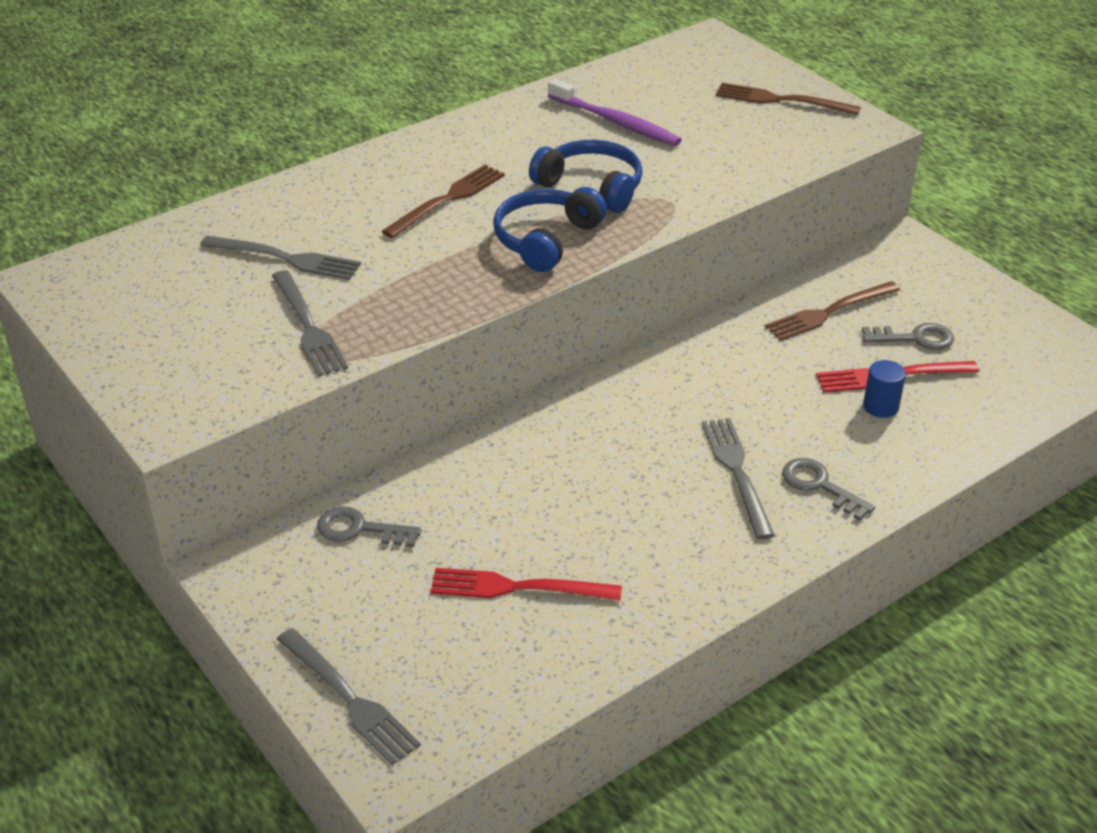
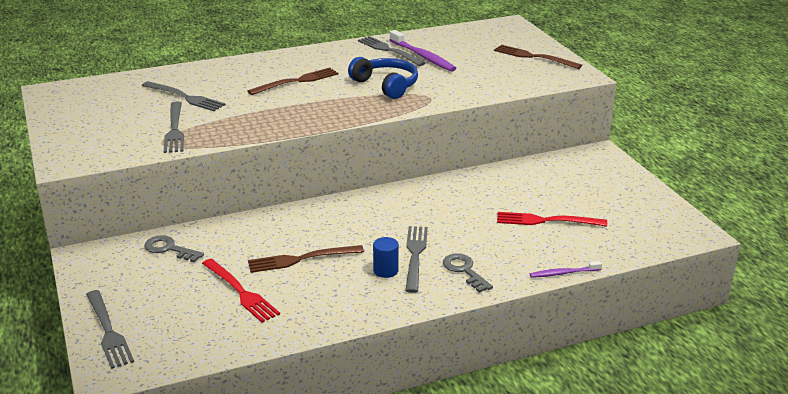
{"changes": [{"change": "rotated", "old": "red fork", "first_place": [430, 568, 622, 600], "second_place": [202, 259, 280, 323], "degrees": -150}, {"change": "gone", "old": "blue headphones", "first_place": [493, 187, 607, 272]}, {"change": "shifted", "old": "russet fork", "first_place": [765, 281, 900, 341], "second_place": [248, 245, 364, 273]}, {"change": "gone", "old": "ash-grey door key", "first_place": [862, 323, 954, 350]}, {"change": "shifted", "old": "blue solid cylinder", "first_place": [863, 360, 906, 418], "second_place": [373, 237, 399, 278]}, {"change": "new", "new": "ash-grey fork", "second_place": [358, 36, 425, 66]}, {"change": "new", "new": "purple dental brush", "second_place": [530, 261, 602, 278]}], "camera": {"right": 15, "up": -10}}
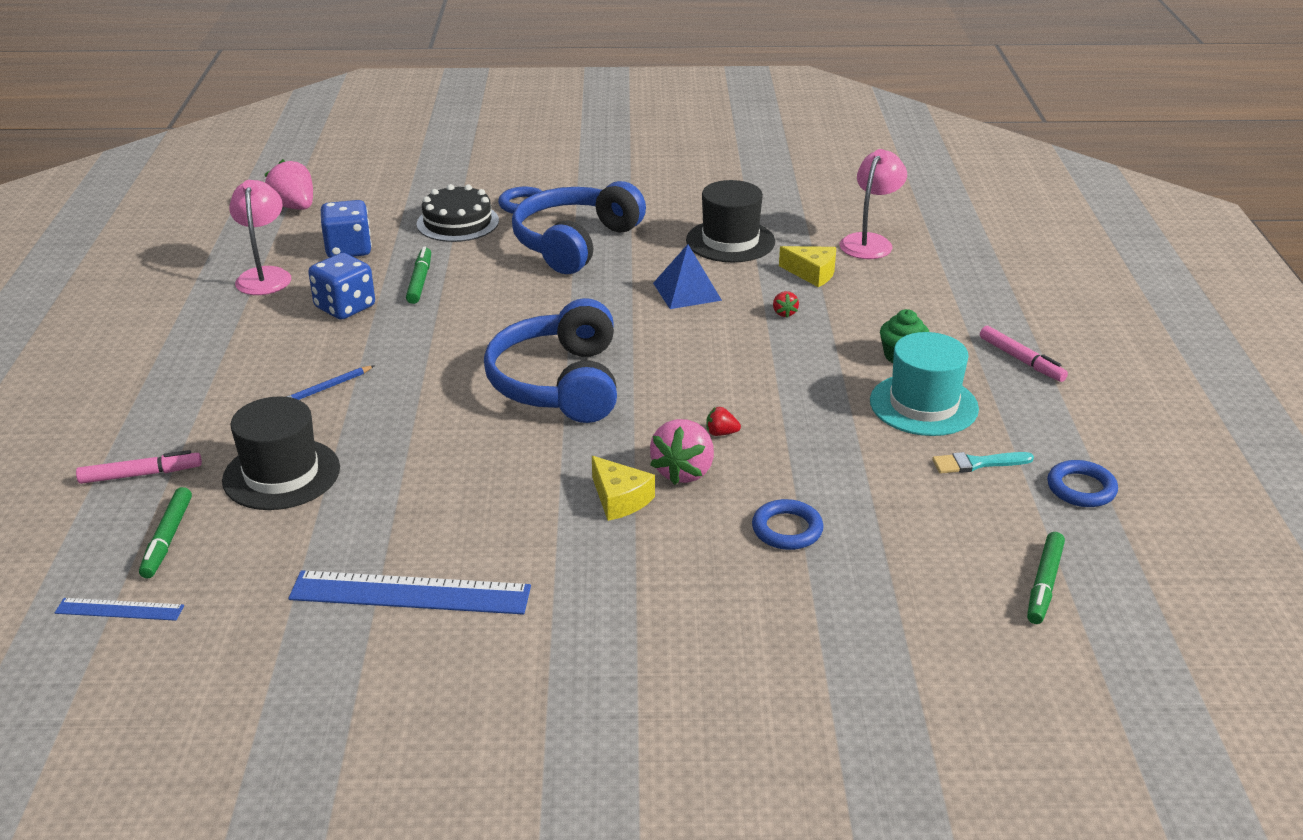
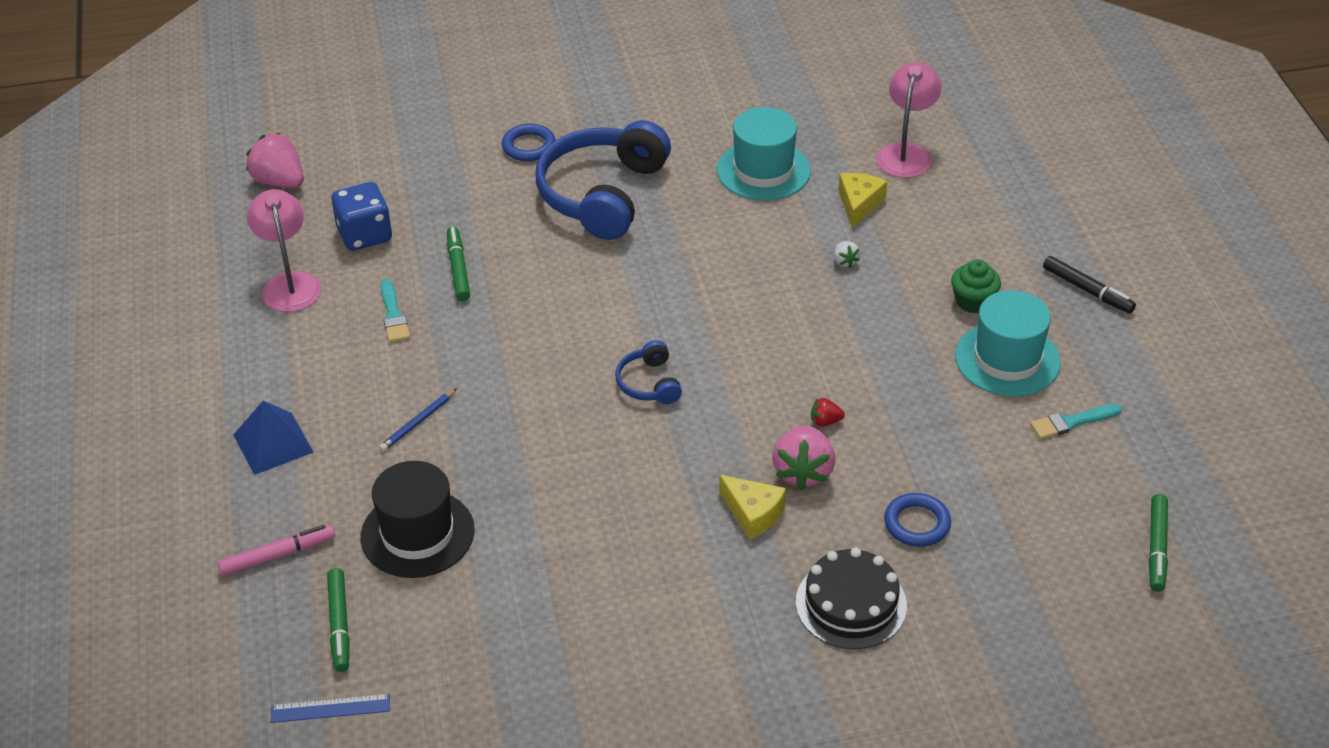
{"changes": [{"change": "gone", "old": "blue measuring stick", "first_place": [289, 570, 531, 615]}, {"change": "swapped", "old": "blue dice", "new": "turquoise brush", "first_place": [308, 253, 375, 320], "second_place": [381, 279, 410, 342]}, {"change": "shifted", "old": "black layer cake", "first_place": [417, 184, 499, 242], "second_place": [796, 548, 907, 649]}, {"change": "scaled", "old": "blue headphones", "first_place": [484, 298, 617, 423], "second_place": [615, 340, 682, 404], "factor": 0.46}, {"change": "shifted", "old": "blue solid pyramid", "first_place": [653, 244, 722, 309], "second_place": [233, 401, 313, 475]}, {"change": "repainted", "old": "black hat", "new": "turquoise hat", "first_place": [686, 180, 775, 262], "second_place": [717, 107, 811, 201]}, {"change": "repainted", "old": "red toy strawberry", "new": "pure white toy strawberry", "first_place": [773, 291, 799, 318], "second_place": [834, 241, 860, 268]}, {"change": "rotated", "old": "golden cheese wedge", "first_place": [779, 246, 836, 287], "second_place": [838, 173, 888, 228], "degrees": -90}, {"change": "repainted", "old": "pink felt pen", "new": "black felt pen", "first_place": [980, 326, 1068, 382], "second_place": [1043, 256, 1136, 313]}, {"change": "gone", "old": "blue torus", "first_place": [1047, 460, 1118, 507]}], "camera": {"right": -10, "up": 10}}
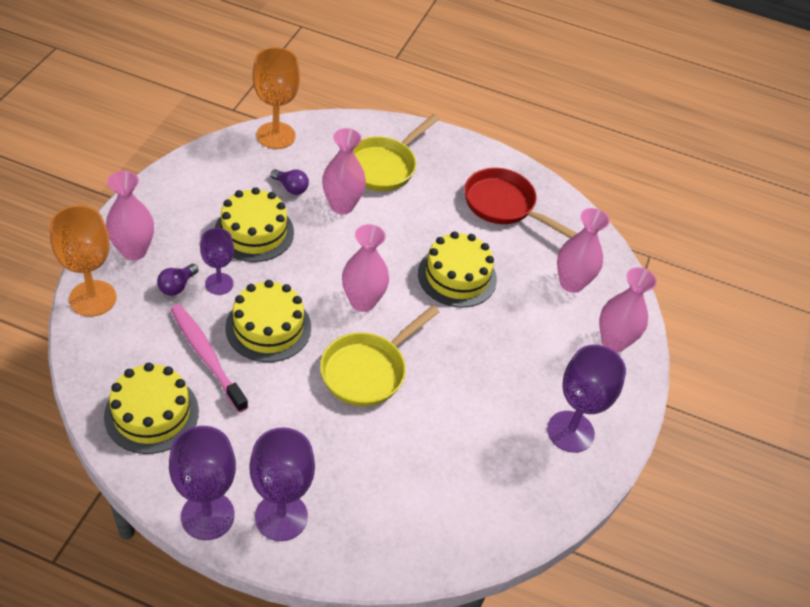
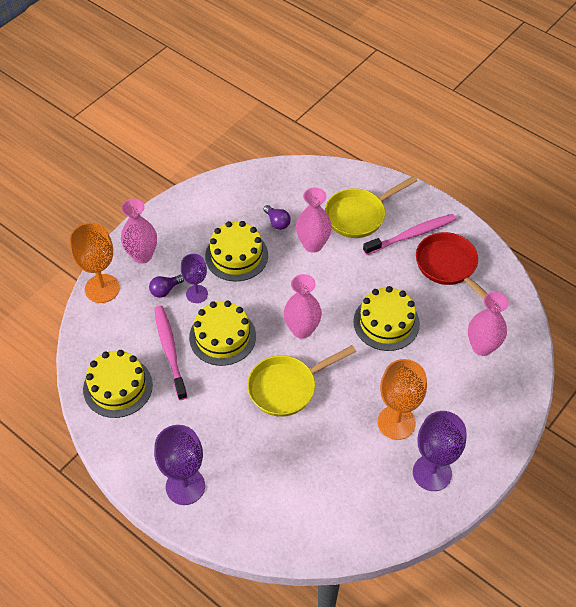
{"changes": [{"change": "gone", "old": "purple goblet", "first_place": [169, 426, 236, 540]}, {"change": "shifted", "old": "bright orange goblet", "first_place": [253, 47, 300, 149], "second_place": [378, 359, 427, 440]}, {"change": "gone", "old": "pink flower vase", "first_place": [599, 267, 657, 352]}, {"change": "new", "new": "pink dental brush", "second_place": [363, 214, 456, 255]}], "camera": {"right": 25, "up": 5}}
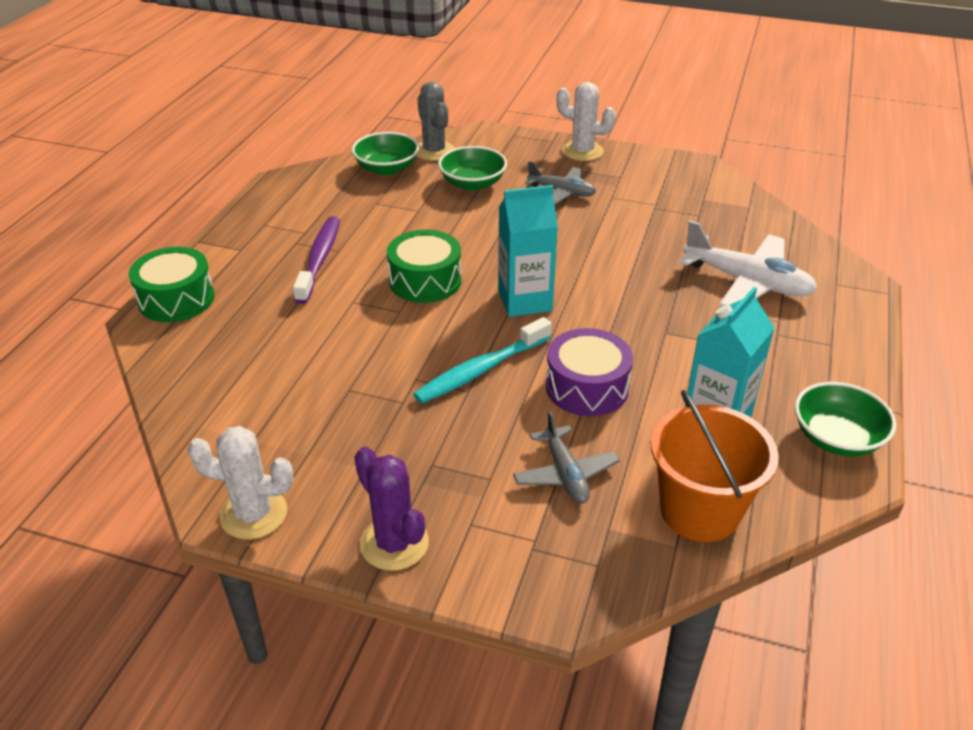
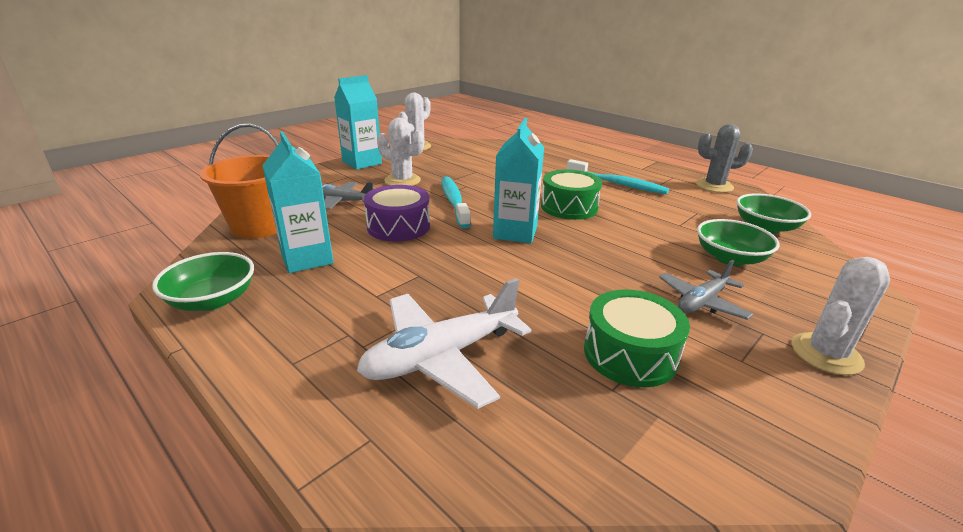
{"changes": [{"change": "shifted", "old": "leaf-green drum", "first_place": [129, 247, 215, 322], "second_place": [584, 289, 690, 387]}, {"change": "repainted", "old": "purple dental brush", "new": "turquoise dental brush", "first_place": [293, 216, 340, 304], "second_place": [567, 159, 669, 194]}, {"change": "swapped", "old": "purple cactus", "new": "turquoise carton", "first_place": [354, 447, 429, 571], "second_place": [334, 75, 382, 170]}, {"change": "shifted", "old": "ash-grey cactus", "first_place": [416, 82, 455, 161], "second_place": [696, 124, 753, 193]}, {"change": "new", "new": "pure white cactus", "second_place": [377, 118, 424, 186]}], "camera": {"right": 115, "up": -10}}
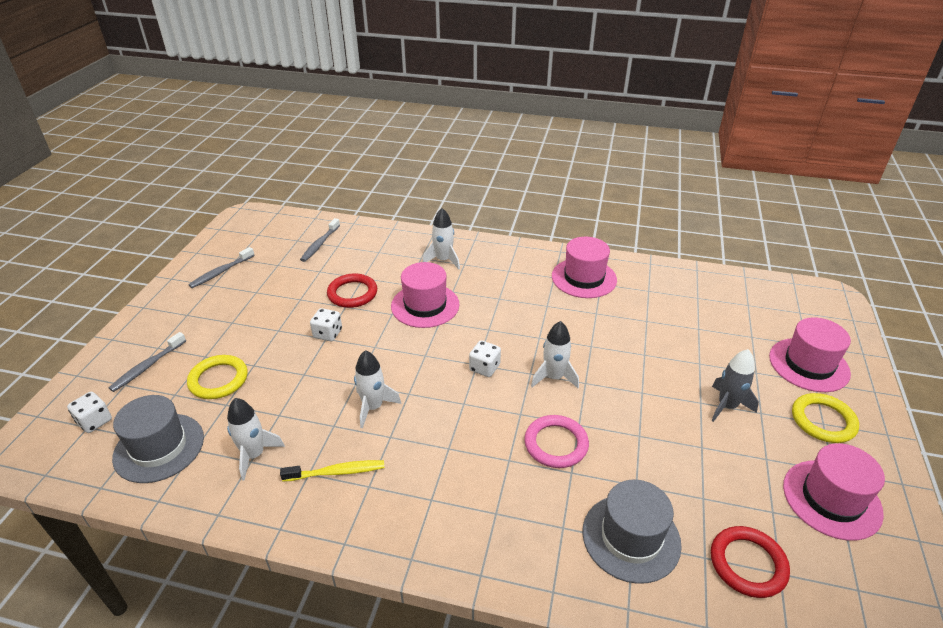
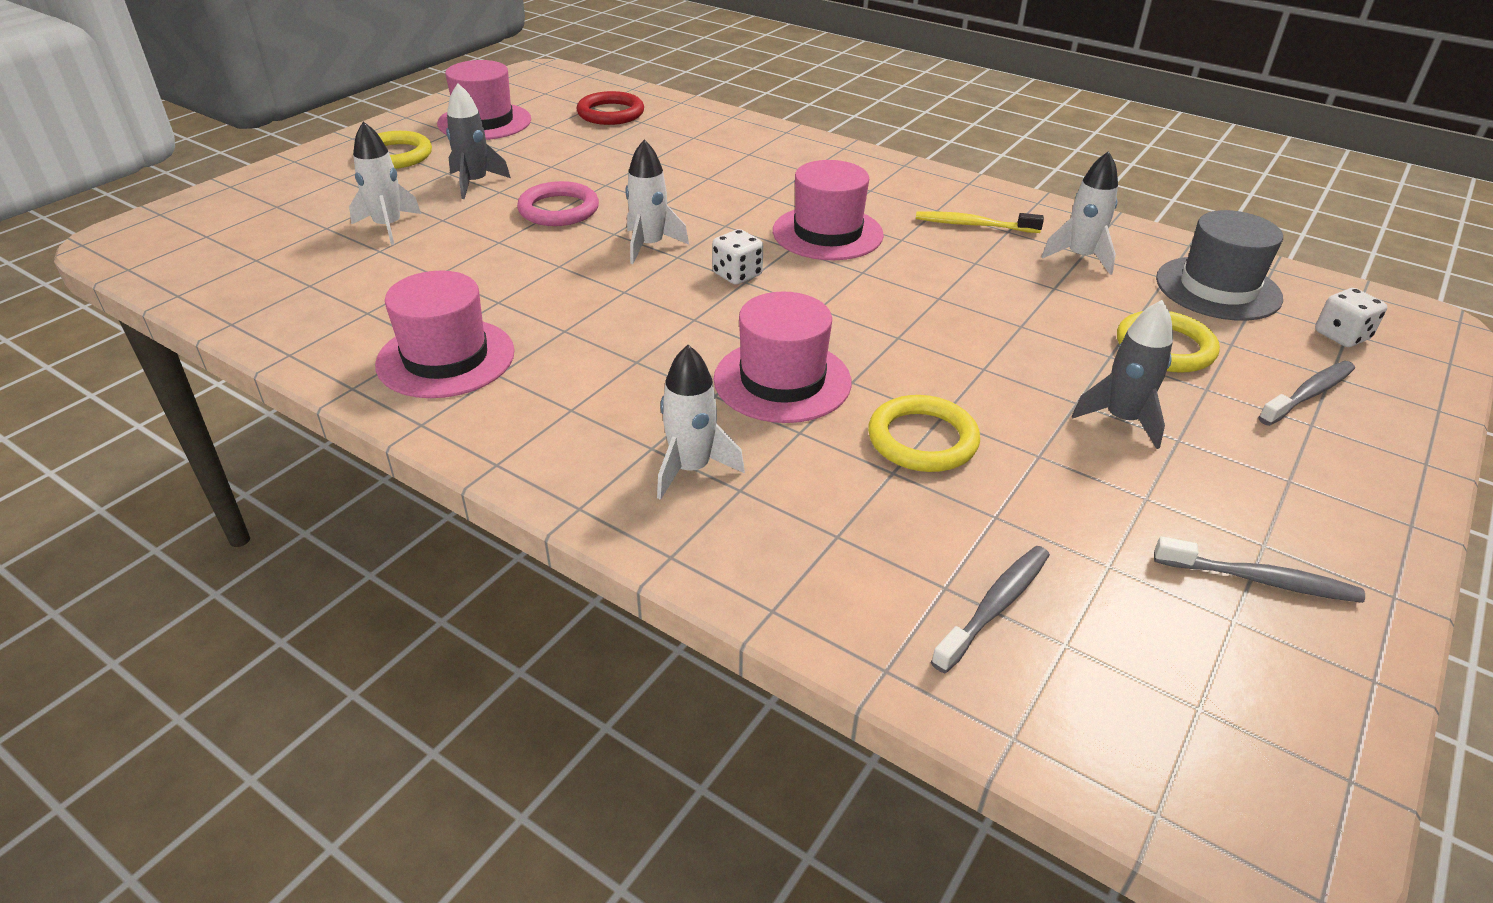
{"changes": [{"change": "rotated", "old": "ash-grey dental brush", "first_place": [188, 247, 255, 288], "second_place": [1154, 536, 1365, 603], "degrees": 45}, {"change": "gone", "old": "pure white dice", "first_place": [310, 308, 342, 341]}, {"change": "repainted", "old": "red torus", "new": "golden torus", "first_place": [327, 273, 377, 308], "second_place": [868, 395, 980, 472]}, {"change": "shifted", "old": "pure white rocket", "first_place": [354, 350, 401, 428], "second_place": [349, 121, 421, 245]}, {"change": "shifted", "old": "pink torus", "first_place": [524, 415, 589, 468], "second_place": [517, 181, 599, 226]}, {"change": "gone", "old": "ash-grey hat", "first_place": [582, 480, 682, 584]}, {"change": "shifted", "old": "pink hat", "first_place": [769, 317, 851, 392], "second_place": [773, 160, 884, 260]}, {"change": "new", "new": "ash-grey rocket", "second_place": [1072, 300, 1173, 449]}], "camera": {"right": -160, "up": 0}}
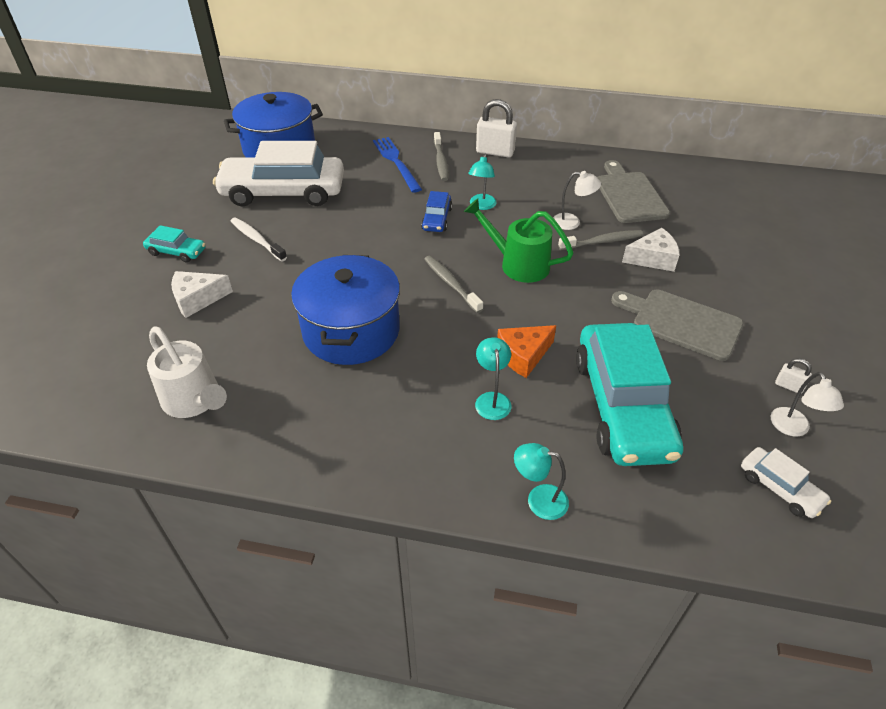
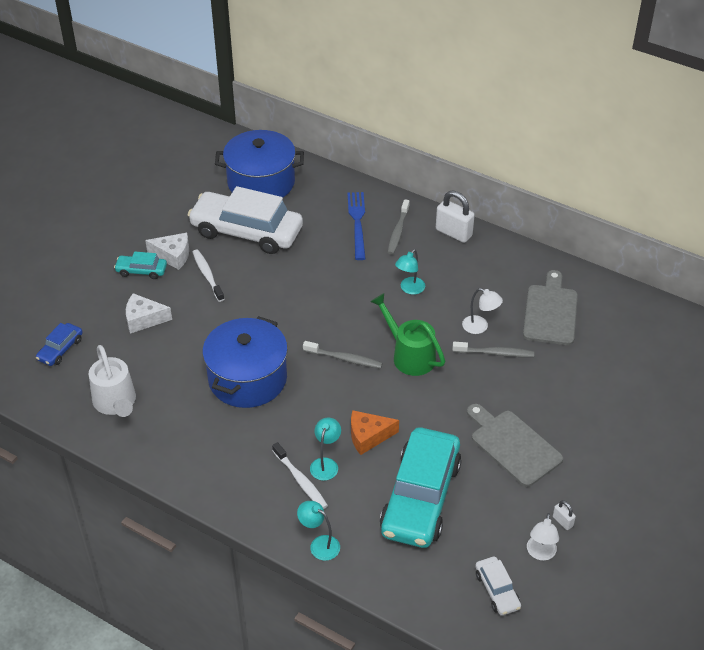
{"changes": [{"change": "rotated", "old": "turquoise automobile", "first_place": [143, 225, 205, 263], "second_place": [114, 251, 167, 279], "degrees": 150}, {"change": "shifted", "old": "blue automobile", "first_place": [421, 191, 452, 232], "second_place": [36, 323, 83, 366]}, {"change": "rotated", "old": "ash-grey dental brush", "first_place": [424, 256, 483, 313], "second_place": [303, 341, 383, 369], "degrees": 120}, {"change": "shifted", "old": "pure white cheese wedge", "first_place": [622, 228, 680, 272], "second_place": [145, 233, 189, 270]}, {"change": "new", "new": "pure white dental brush", "second_place": [272, 442, 328, 509]}], "camera": {"right": 20, "up": 0}}
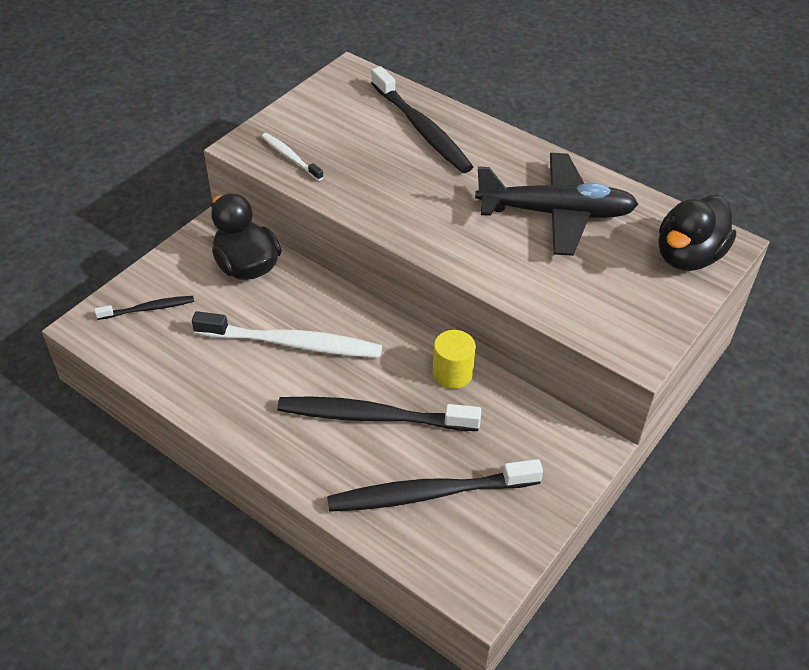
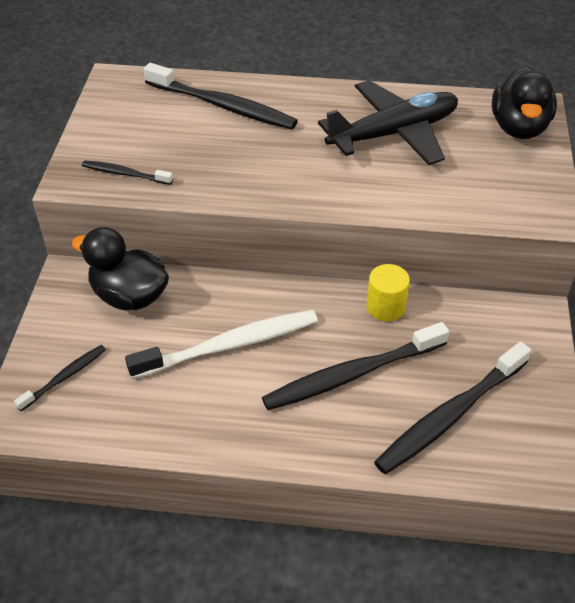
{"changes": [{"change": "repainted", "old": "pure white dental brush", "new": "black dental brush", "first_place": [261, 133, 324, 181], "second_place": [82, 160, 173, 185]}], "camera": {"right": -30, "up": 0}}
